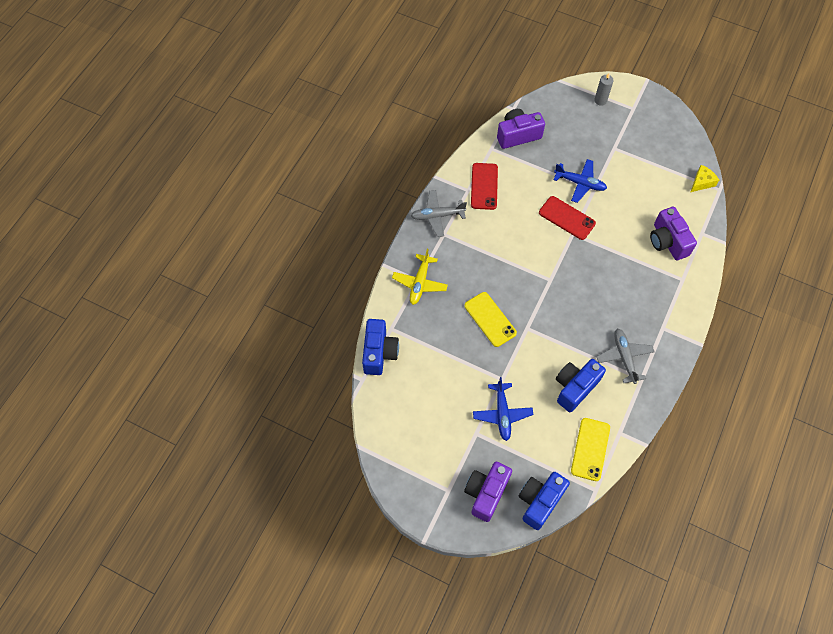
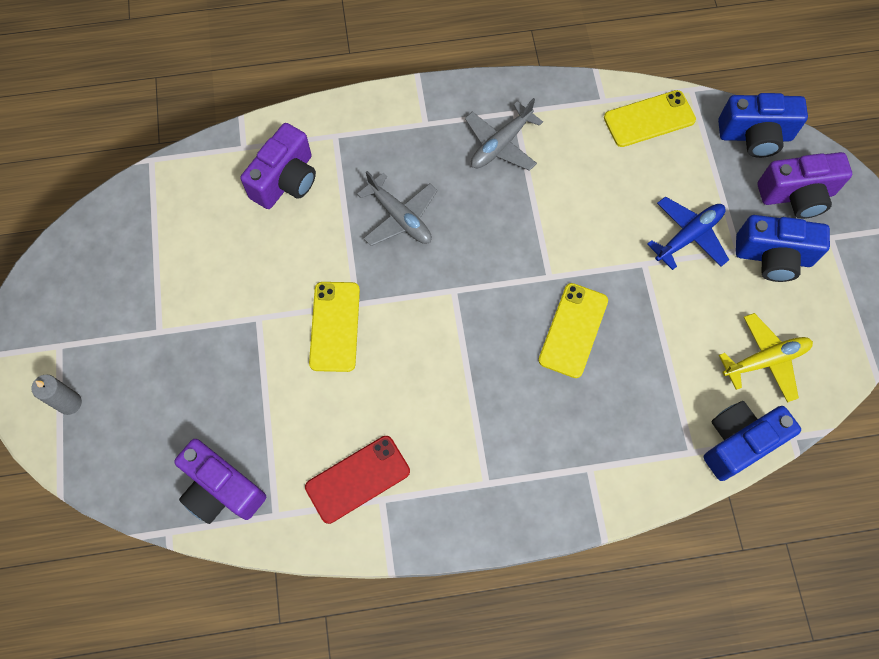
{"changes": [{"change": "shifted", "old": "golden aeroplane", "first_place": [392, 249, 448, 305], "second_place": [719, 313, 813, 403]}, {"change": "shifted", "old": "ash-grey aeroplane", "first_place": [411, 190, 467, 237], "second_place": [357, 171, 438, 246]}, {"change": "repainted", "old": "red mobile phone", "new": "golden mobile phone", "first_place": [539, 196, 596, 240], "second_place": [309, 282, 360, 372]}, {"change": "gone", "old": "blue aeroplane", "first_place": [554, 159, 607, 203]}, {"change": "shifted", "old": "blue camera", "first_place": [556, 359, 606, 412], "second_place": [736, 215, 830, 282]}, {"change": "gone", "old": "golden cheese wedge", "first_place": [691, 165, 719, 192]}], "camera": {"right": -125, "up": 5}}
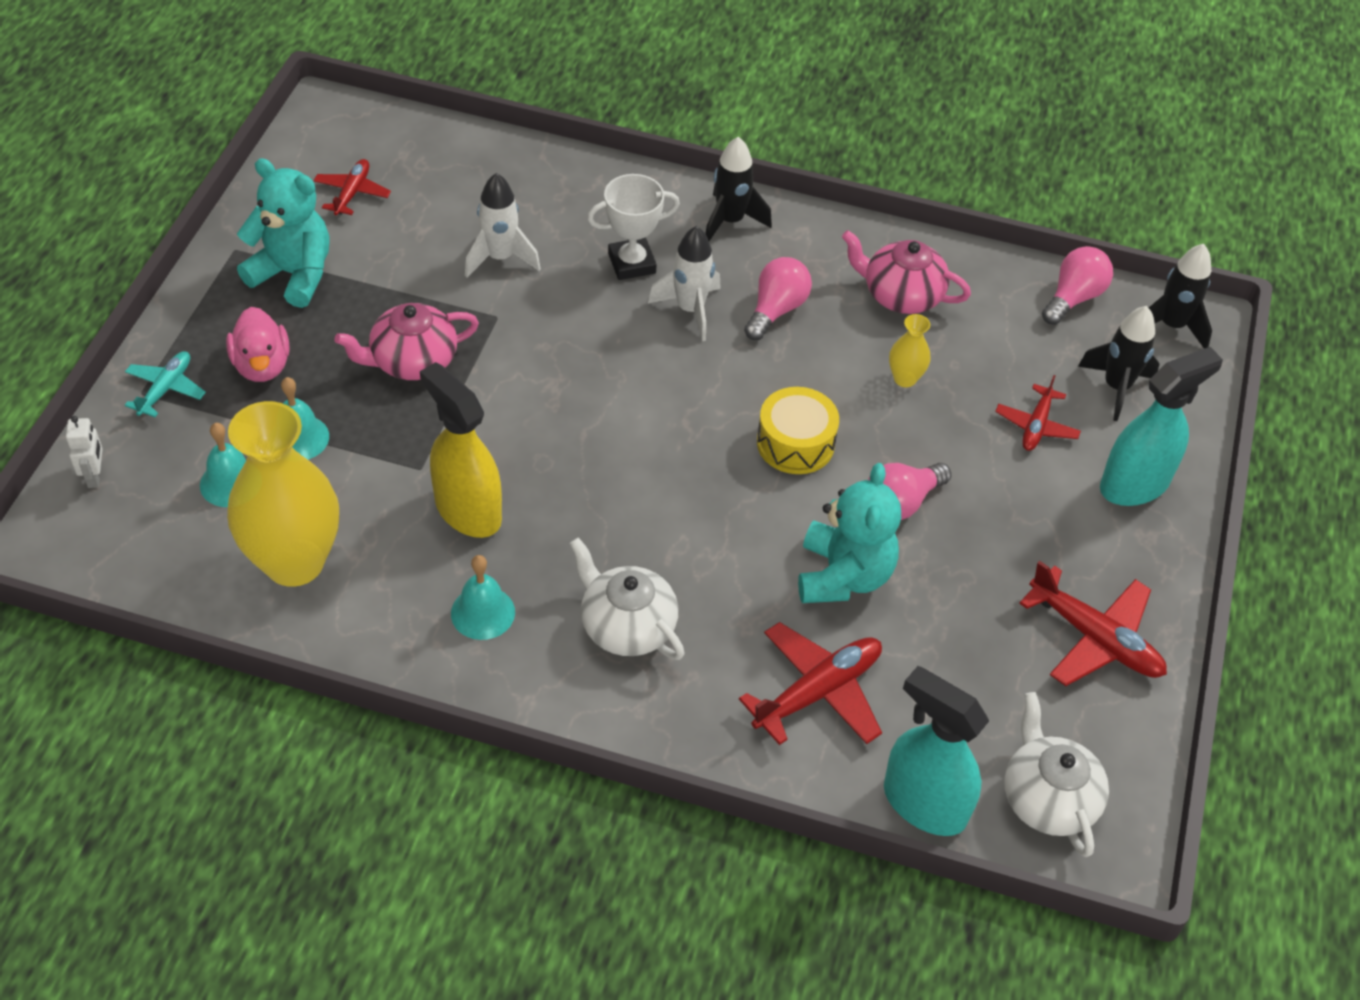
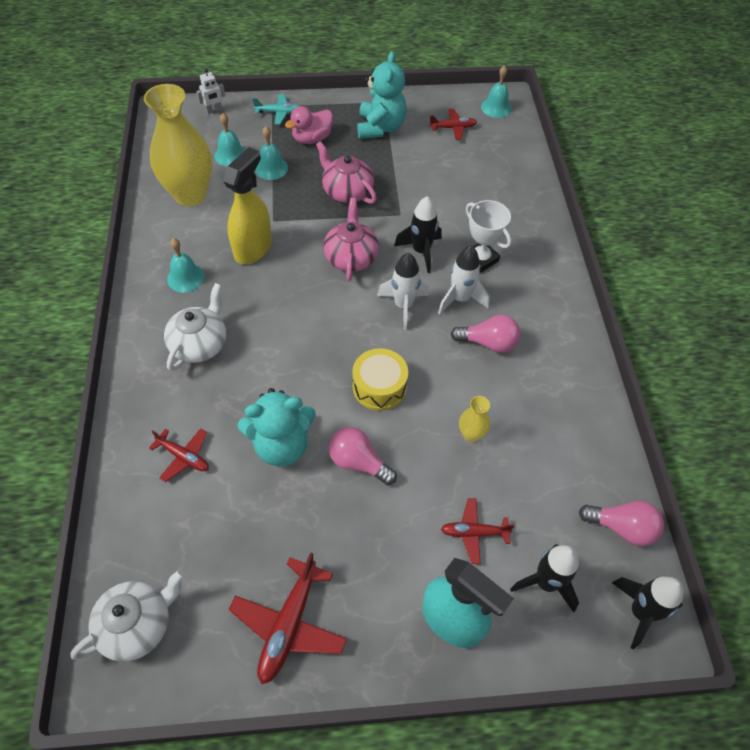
{"changes": [{"change": "shifted", "old": "pure white rocket", "first_place": [465, 173, 541, 278], "second_place": [377, 253, 429, 330]}, {"change": "shifted", "old": "black rocket", "first_place": [705, 137, 772, 241], "second_place": [394, 196, 442, 273]}, {"change": "scaled", "old": "red aeroplane", "first_place": [739, 622, 882, 745], "second_place": [149, 428, 209, 482], "factor": 0.61}, {"change": "shifted", "old": "pink china teapot", "first_place": [842, 230, 971, 314], "second_place": [323, 198, 379, 281]}, {"change": "gone", "old": "turquoise spray cleaner", "first_place": [884, 666, 989, 836]}, {"change": "new", "new": "turquoise school bell", "second_place": [481, 65, 512, 118]}], "camera": {"right": 70, "up": 5}}
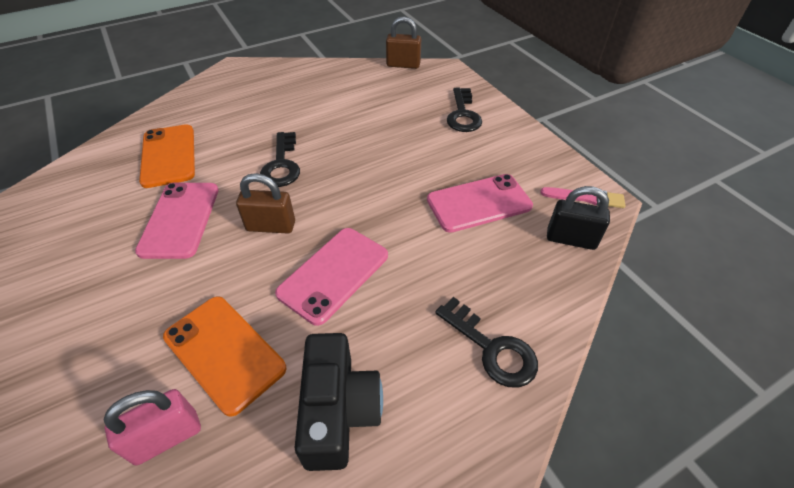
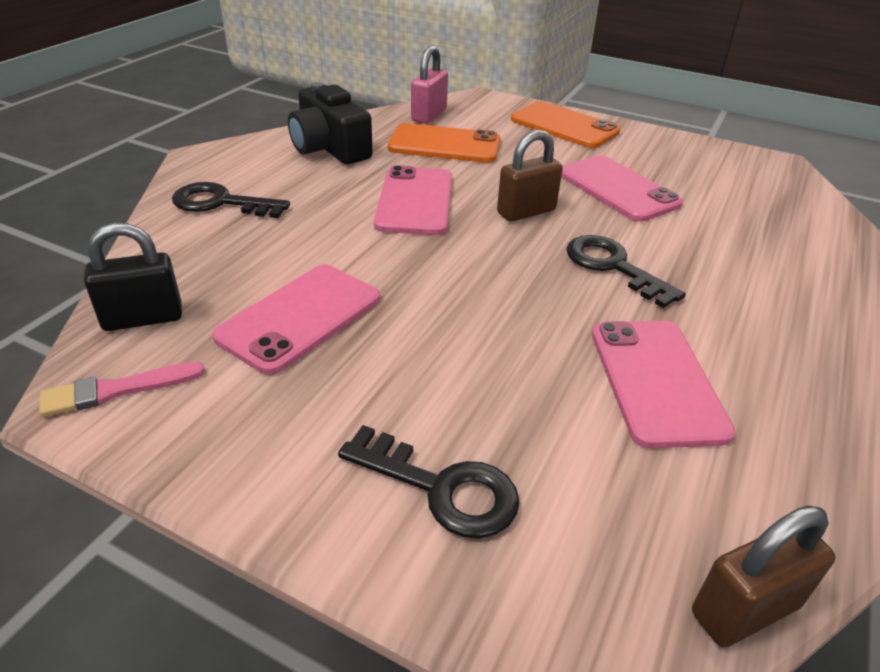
{"changes": [{"change": "shifted", "old": "bright orange mobile phone", "first_place": [139, 124, 195, 188], "second_place": [511, 101, 620, 148]}, {"change": "rotated", "old": "black door key", "first_place": [447, 88, 482, 132], "second_place": [338, 425, 520, 539], "degrees": 150}, {"change": "new", "new": "pink mobile phone", "second_place": [592, 321, 736, 448]}], "camera": {"right": 145, "up": -10}}
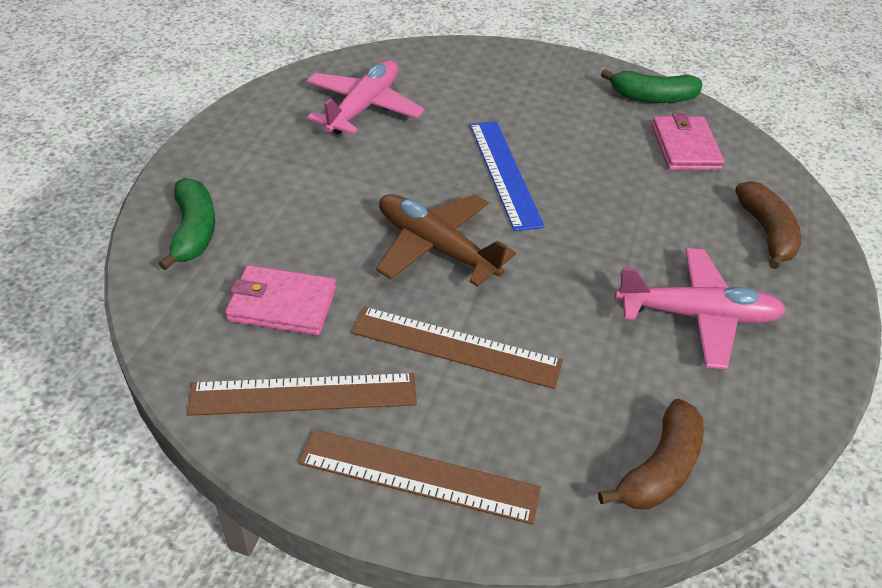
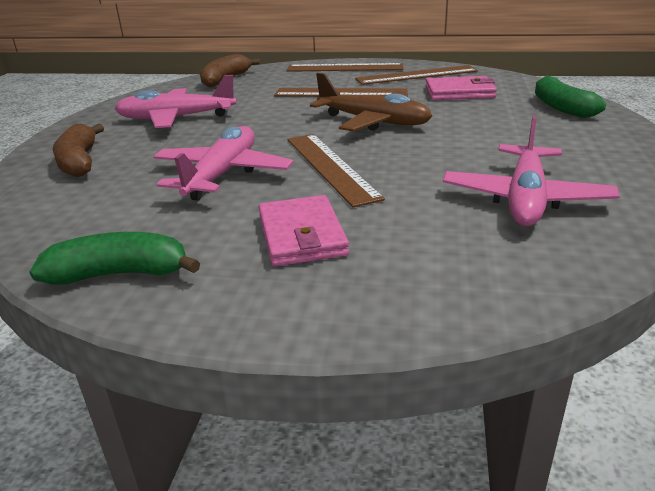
{"changes": [{"change": "repainted", "old": "blue measuring stick", "new": "russet measuring stick", "first_place": [470, 121, 545, 231], "second_place": [287, 134, 385, 207]}, {"change": "shifted", "old": "pink card wallet", "first_place": [652, 113, 724, 170], "second_place": [259, 195, 349, 266]}, {"change": "new", "new": "pink aeroplane", "second_place": [153, 126, 293, 200]}], "camera": {"right": 175, "up": -15}}
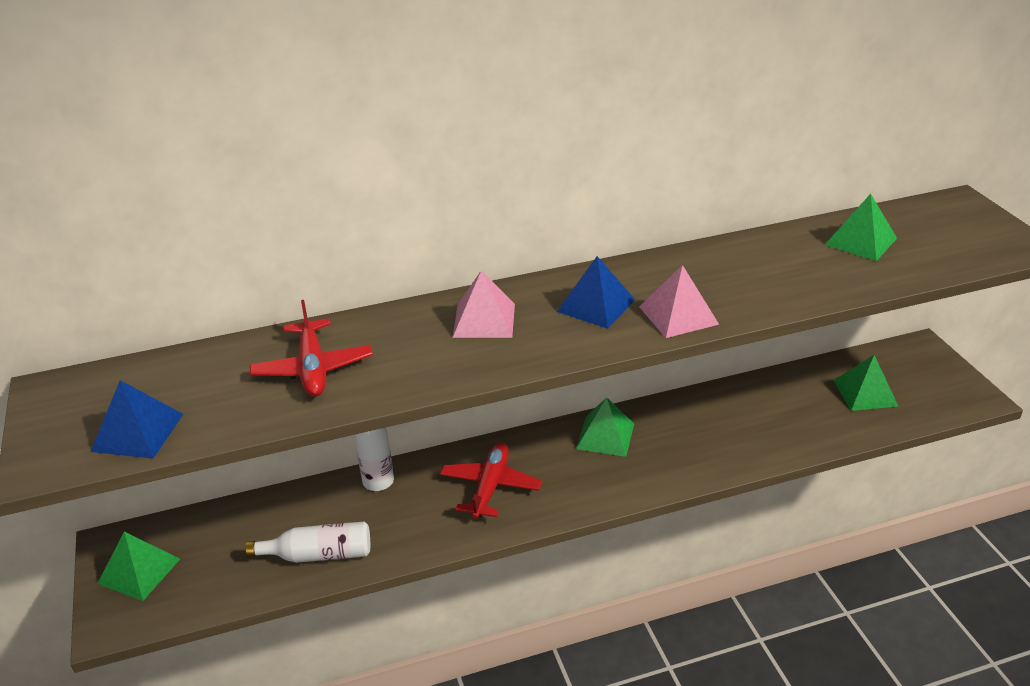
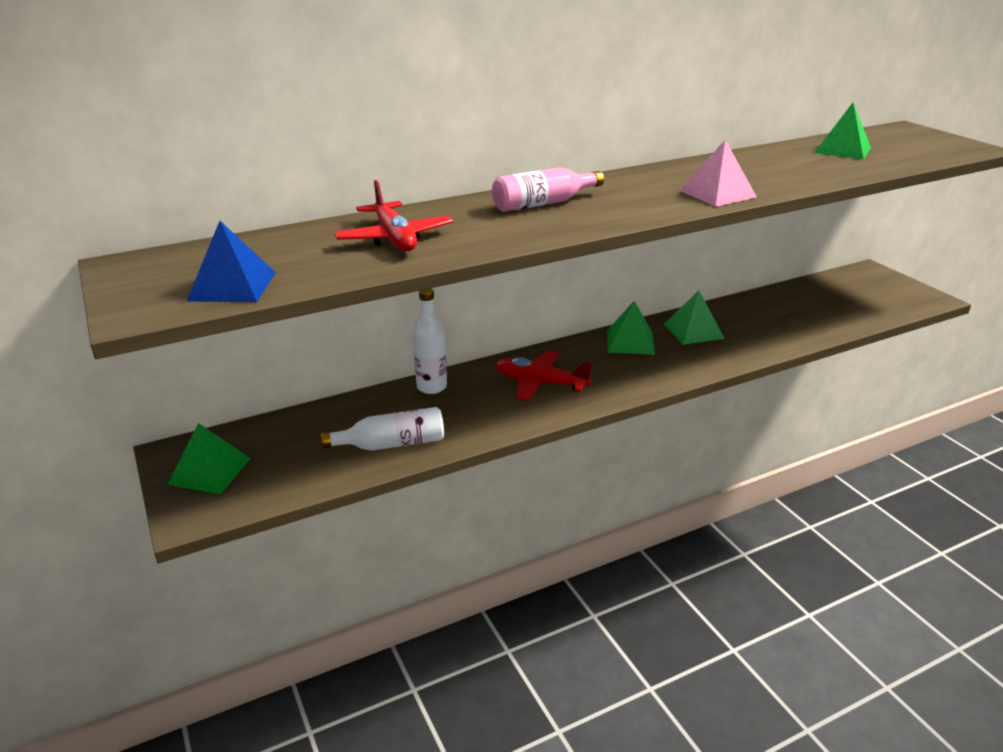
{"changes": [{"change": "rotated", "old": "red aeroplane", "first_place": [440, 442, 542, 519], "second_place": [495, 350, 592, 401], "degrees": -75}, {"change": "swapped", "old": "pink solid pyramid", "new": "pink bottle", "first_place": [453, 270, 515, 338], "second_place": [492, 168, 604, 212]}, {"change": "gone", "old": "blue solid pyramid", "first_place": [557, 256, 635, 329]}, {"change": "shifted", "old": "leaf-green solid pyramid", "first_place": [833, 355, 898, 411], "second_place": [664, 291, 725, 345]}], "camera": {"right": -10, "up": -5}}
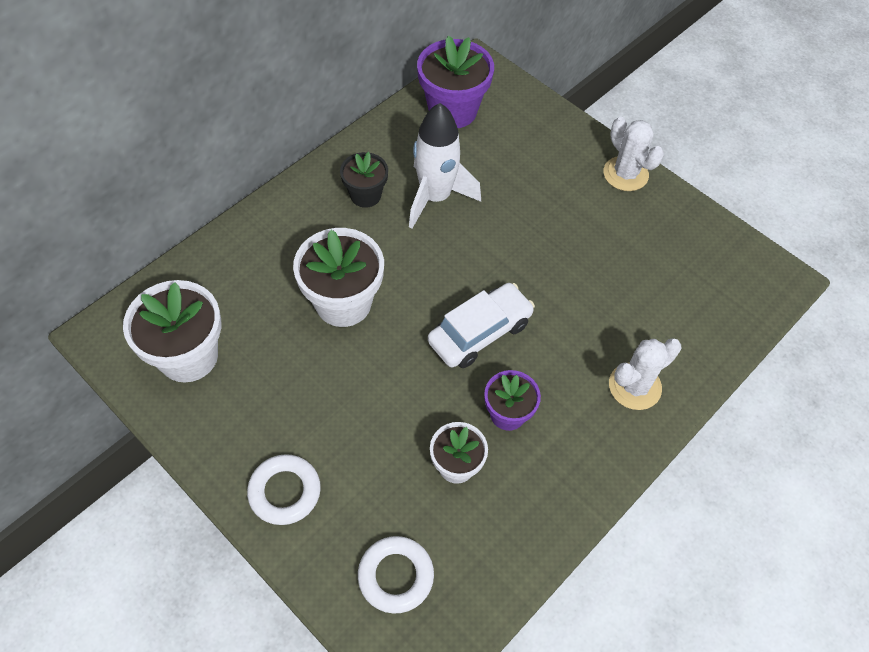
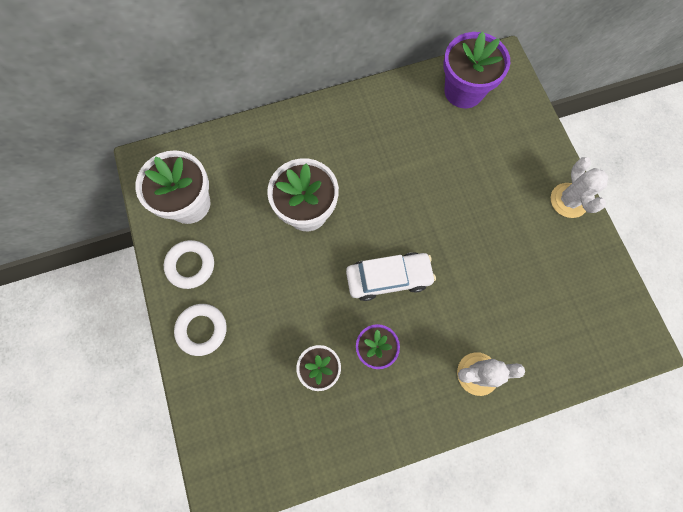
{"changes": [{"change": "gone", "old": "black potted plant", "first_place": [340, 152, 388, 208]}, {"change": "shifted", "old": "pure white torus", "first_place": [358, 536, 434, 614], "second_place": [164, 240, 214, 289]}, {"change": "gone", "old": "pure white rocket", "first_place": [409, 103, 481, 229]}], "camera": {"right": 30, "up": 15}}
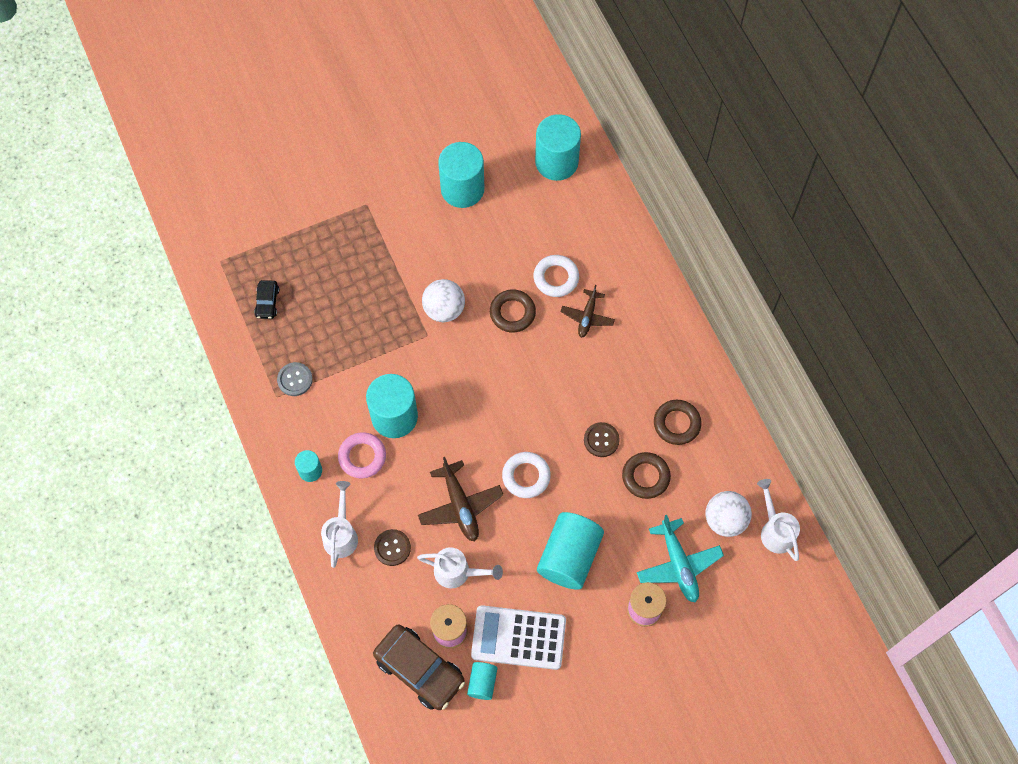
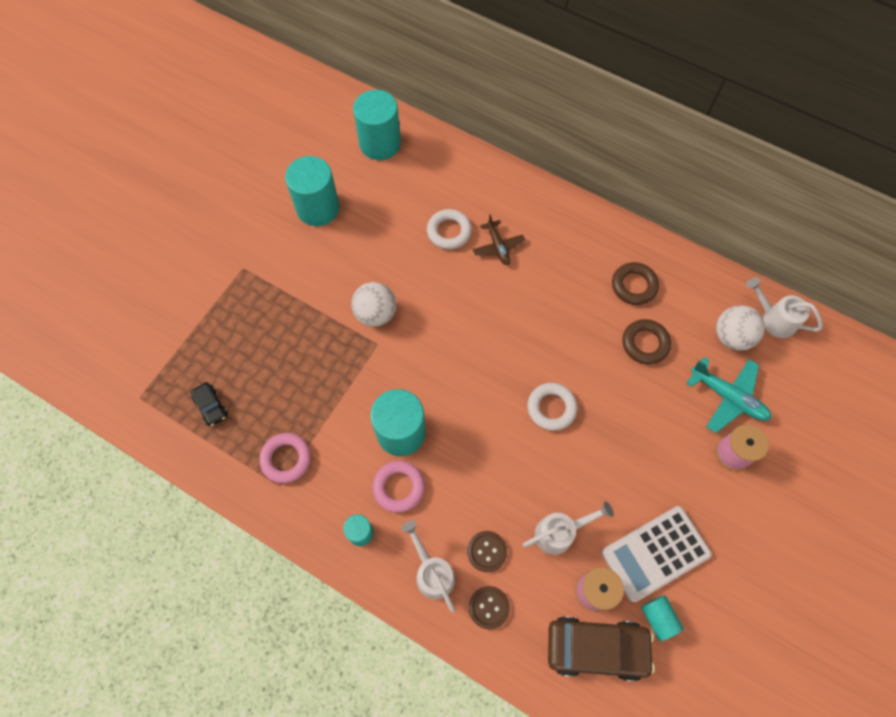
{"changes": [{"change": "swapped", "old": "ash-grey button", "new": "pink torus", "first_place": [277, 362, 313, 396], "second_place": [259, 433, 311, 483]}, {"change": "gone", "old": "russet aeroplane", "first_place": [418, 457, 504, 542]}, {"change": "gone", "old": "russet torus", "first_place": [490, 289, 536, 333]}, {"change": "gone", "old": "turquoise solid cylinder", "first_place": [537, 512, 604, 590]}, {"change": "shifted", "old": "russet button", "first_place": [584, 422, 620, 457], "second_place": [469, 586, 510, 630]}], "camera": {"right": -35, "up": 0}}
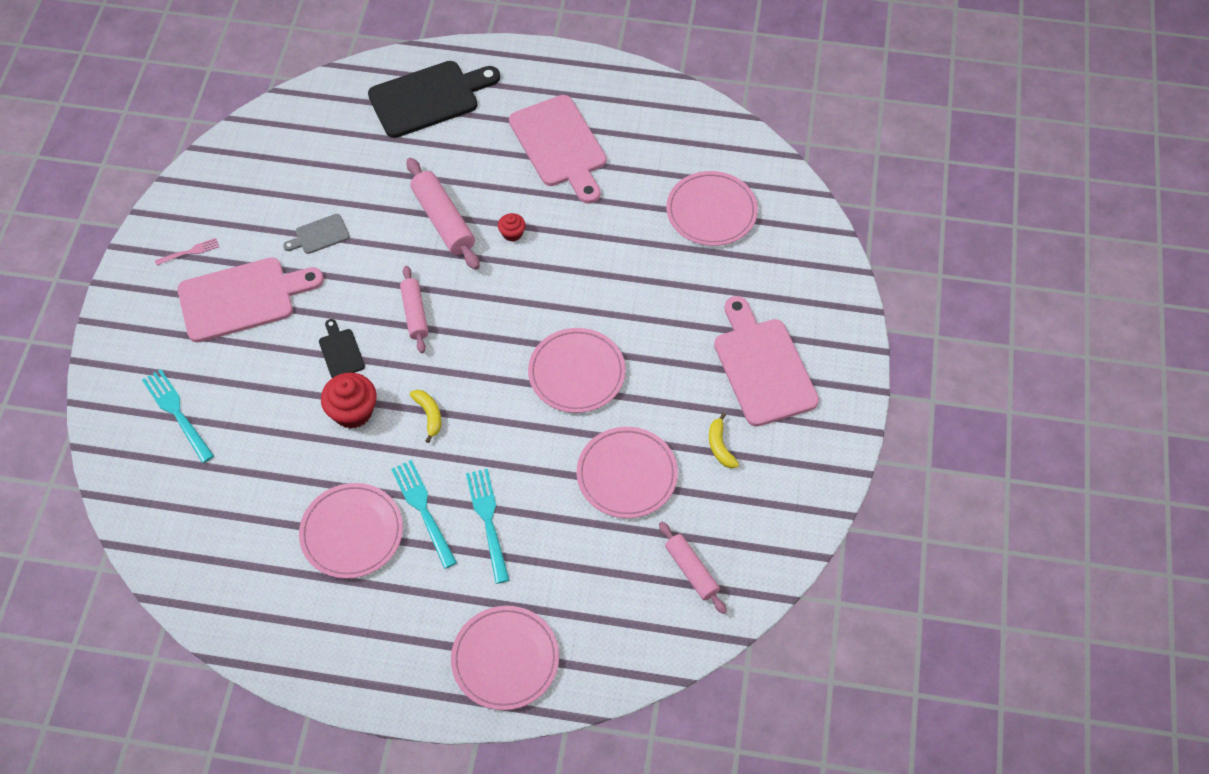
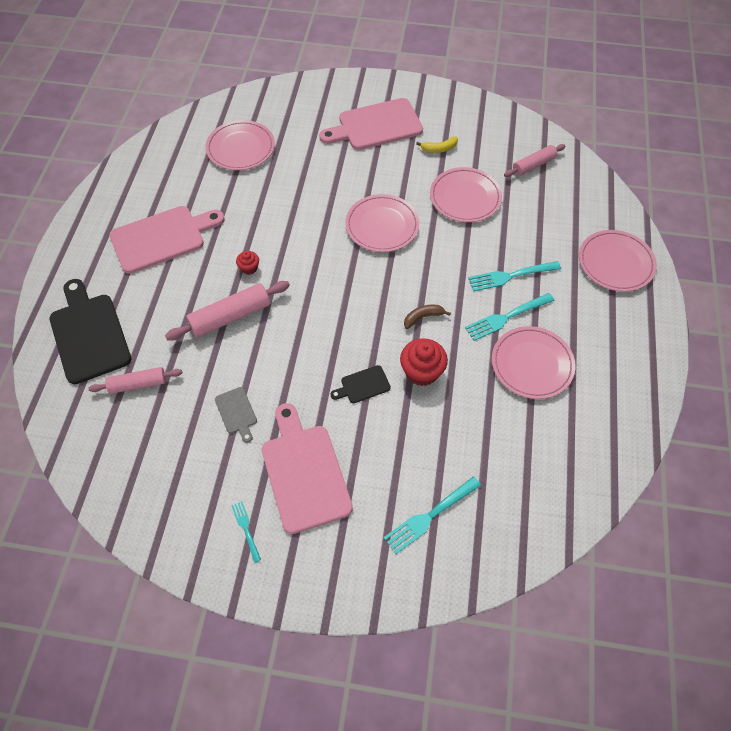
{"changes": [{"change": "repainted", "old": "pink fork", "new": "turquoise fork", "first_place": [155, 238, 219, 266], "second_place": [231, 501, 261, 563]}, {"change": "shifted", "old": "pink pastry roller", "first_place": [400, 266, 428, 353], "second_place": [88, 367, 182, 394]}, {"change": "repainted", "old": "golden toy banana", "new": "russet toy banana", "first_place": [410, 390, 441, 443], "second_place": [404, 305, 451, 329]}], "camera": {"right": -90, "up": 0}}
